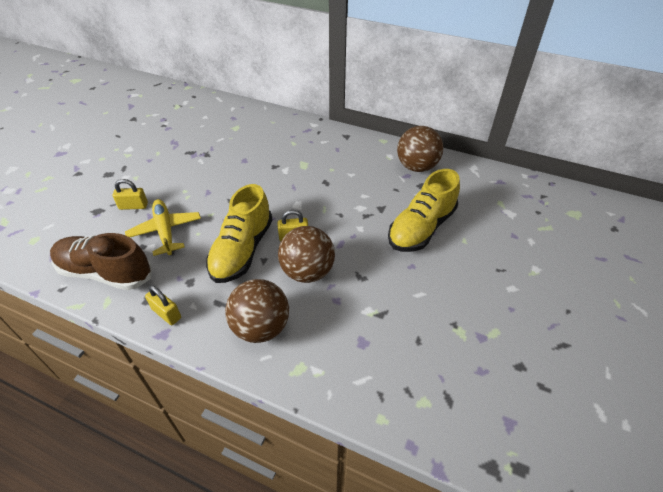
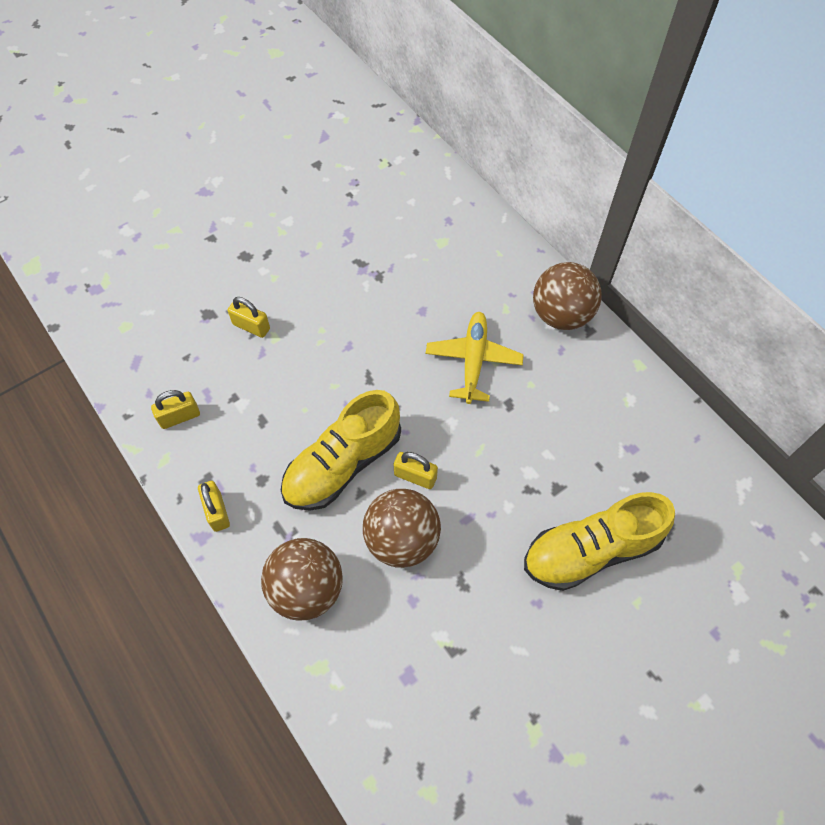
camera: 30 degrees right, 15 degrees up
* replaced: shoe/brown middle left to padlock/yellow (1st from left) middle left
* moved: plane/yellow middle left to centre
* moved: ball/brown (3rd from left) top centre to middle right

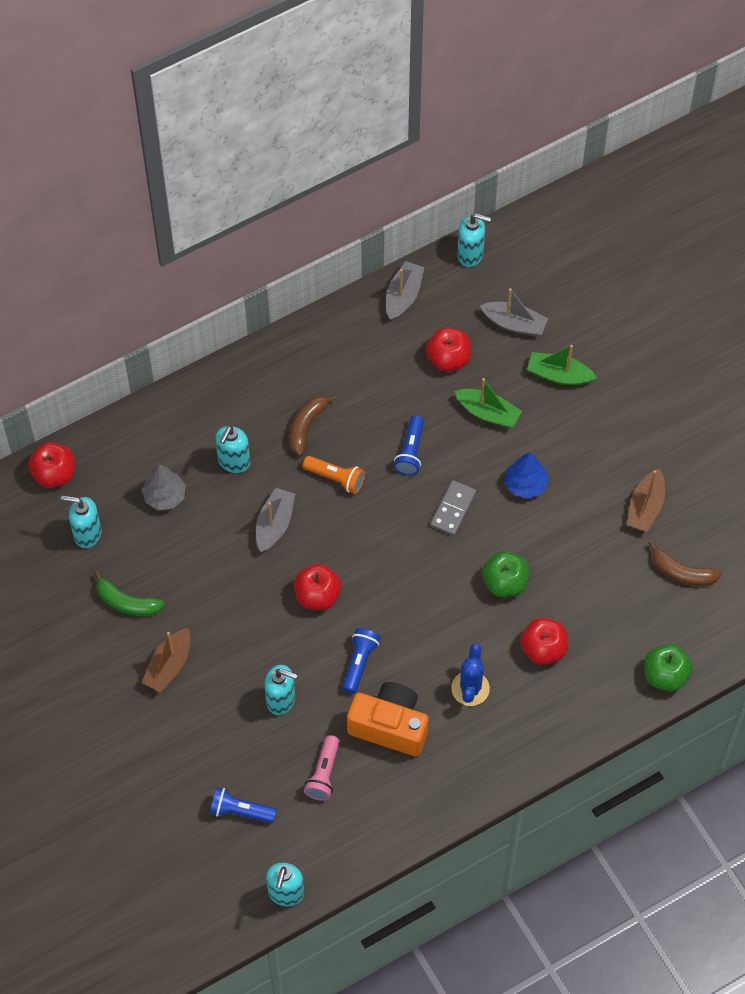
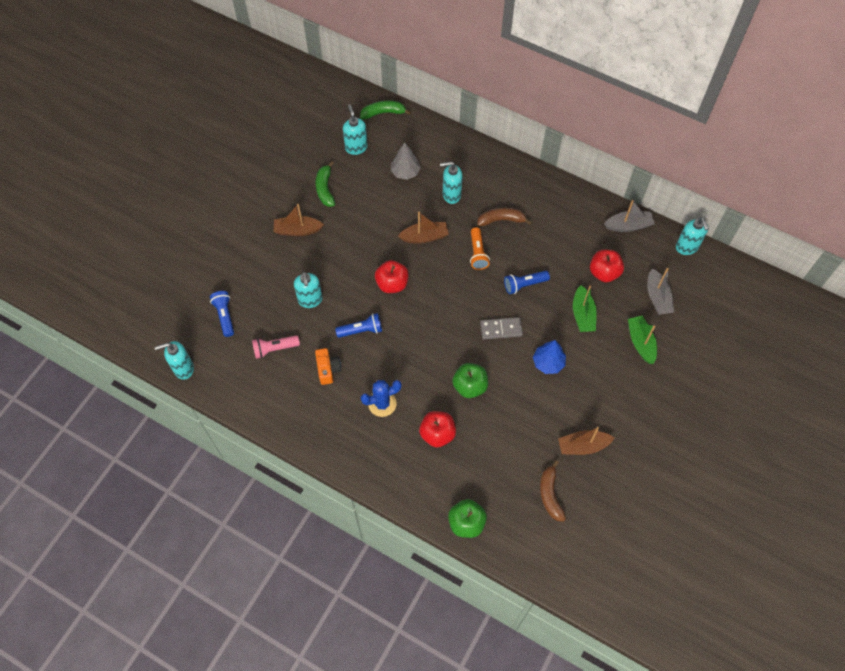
camera: 60 degrees right, 0 degrees up
* resized: camera/orange bottom centre = centre x0.56
* replaced: apple/red (1st from left) middle left to banana/green (2nd from left) top centre
* recoloured: boat/grey (1st from left) centre to boat/brown (2nd from left) centre

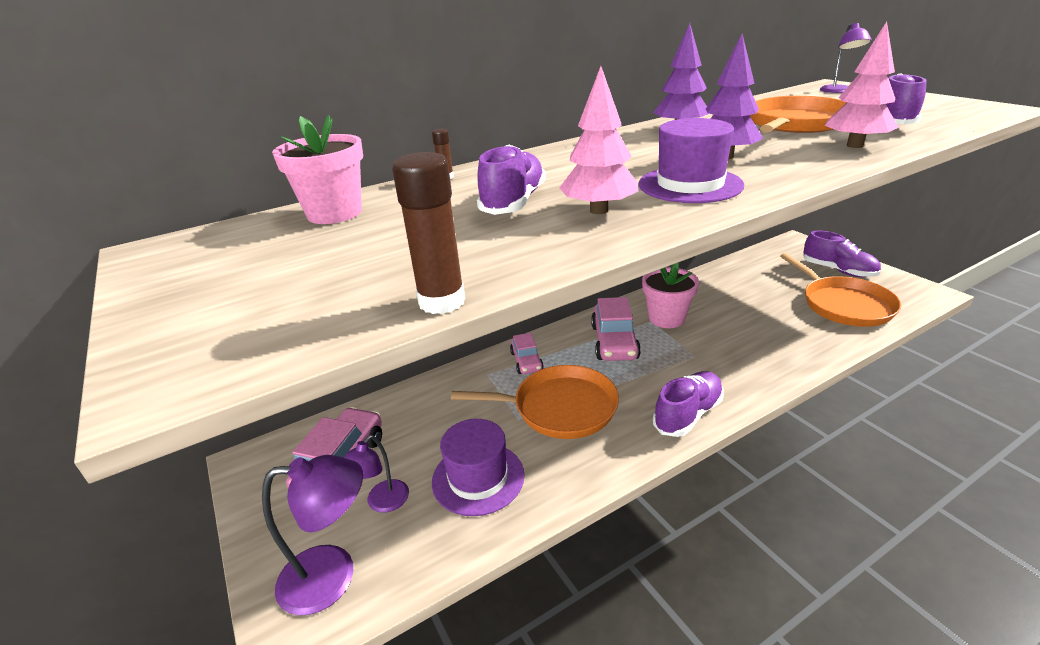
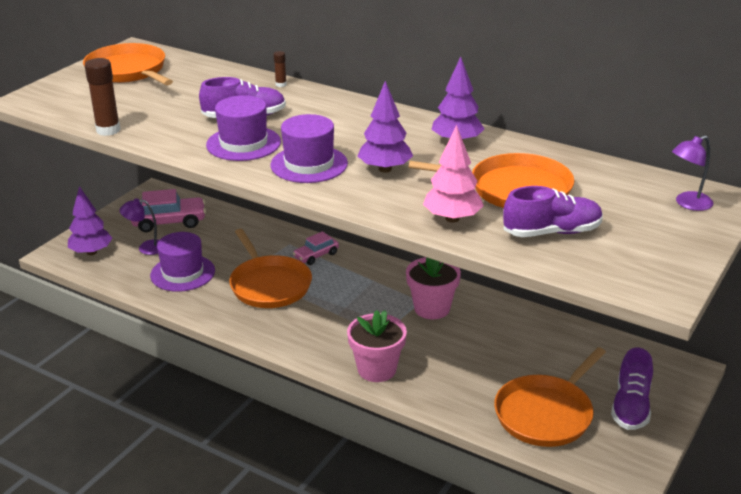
camera: 60 degrees right, 0 degrees up
* replaced: lamp/purple (1st from left) bottom left to tree/purple (1st from left) middle left
* added: pan/orange (1st from left) top left
* replaced: tree/pink (1st from left) top centre to hat/purple (2nd from left) top left
* moved: flower pot/pink (1st from left) top left to bottom centre
* removed: car/pink (3rd from left) centre
* removed: shoe/purple (2nd from left) centre

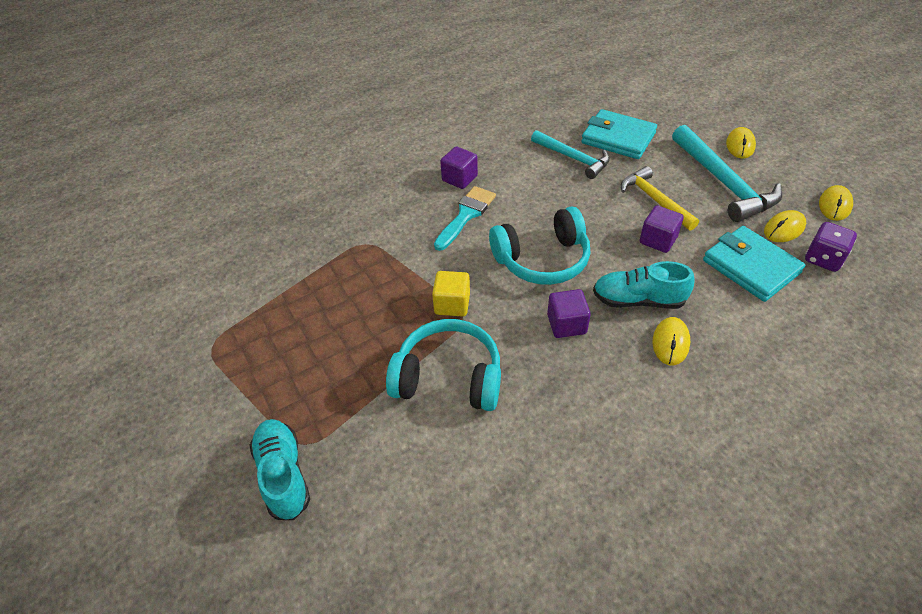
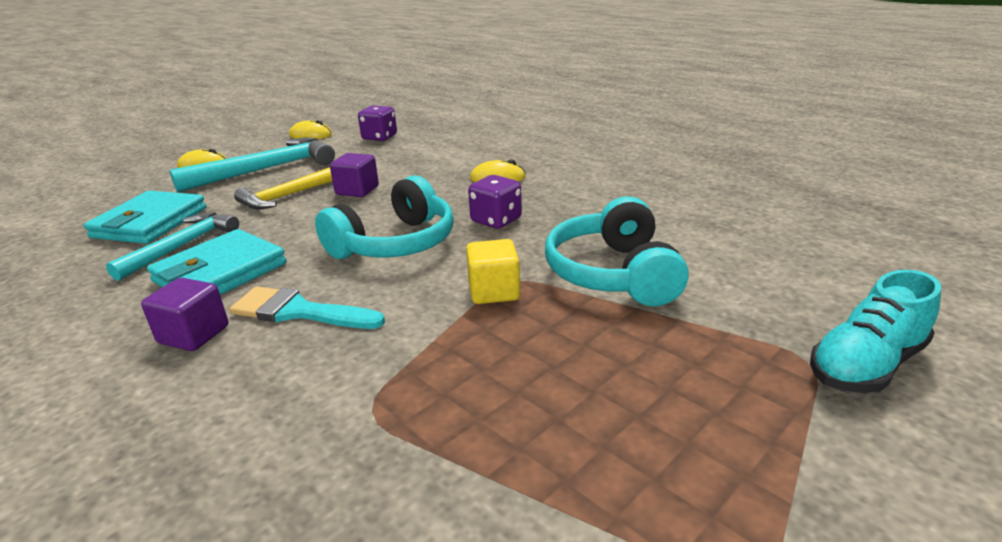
camera: 105 degrees left, 20 degrees down
* moved: wallet/turquoise (2nd from left) middle right to middle left
* turned: headphones/turquoise (2nd from left in the first image) centre = centre 75 degrees clockwise
* replaced: cube/purple (2nd from left) centre to dice/purple (2nd from left) centre
* removed: shoe/turquoise (2nd from left) middle right
* removed: mouse/yellow (3rd from left) middle right

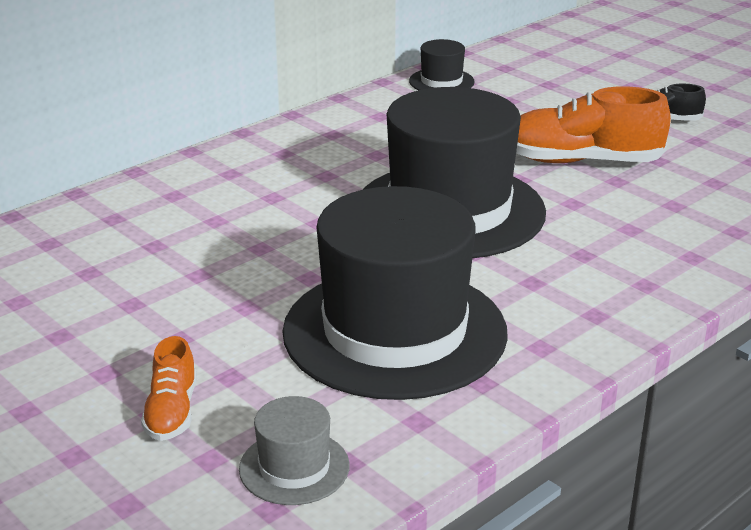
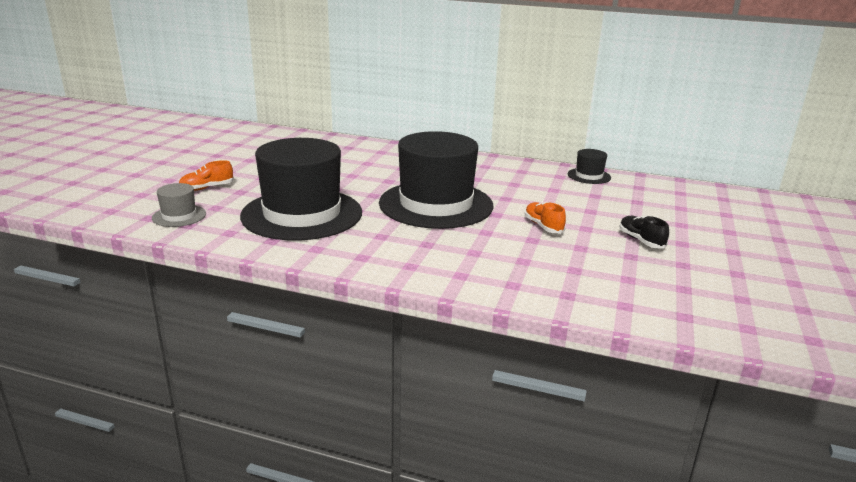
camera: 60 degrees right, 5 degrees down
* resized: shoe/orange (2nd from left) top right = centre x0.53

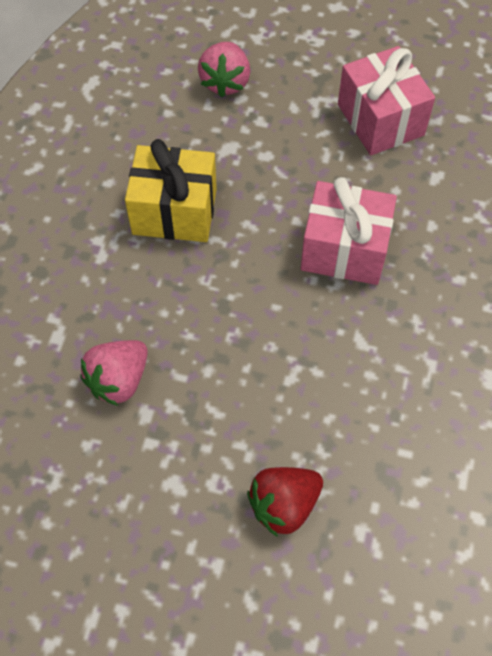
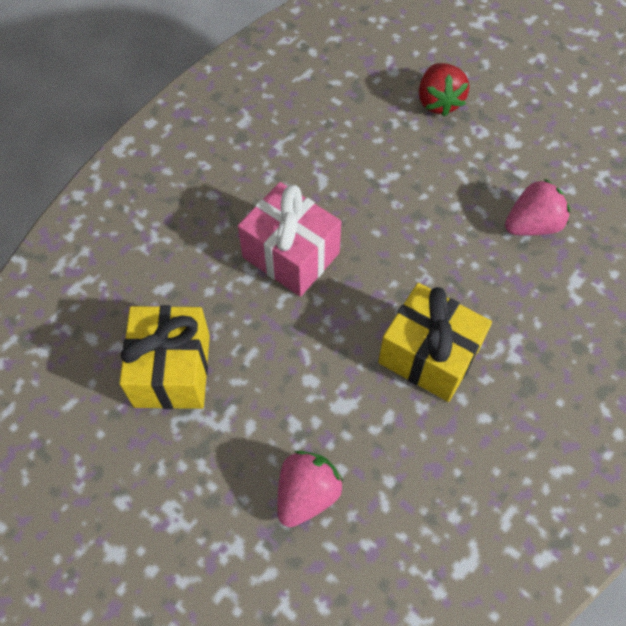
camera: 155 degrees left, 0 degrees up
* recoloured: gift/pink (2nd from left) top right to gift/yellow (1st from left) middle left
* turned: strawberry/red bottom centre = top right 90 degrees clockwise

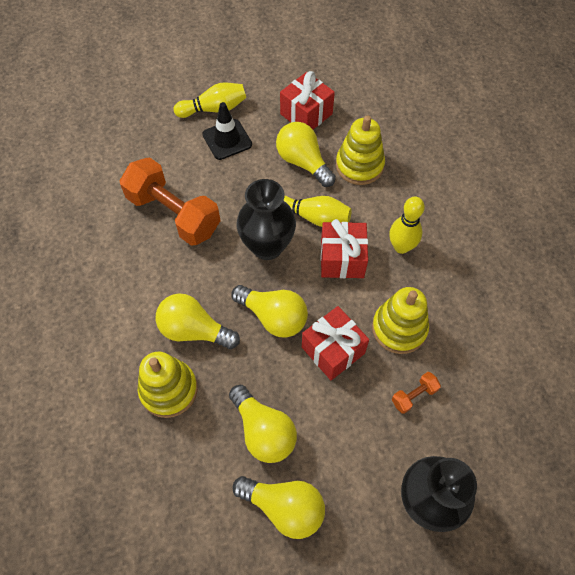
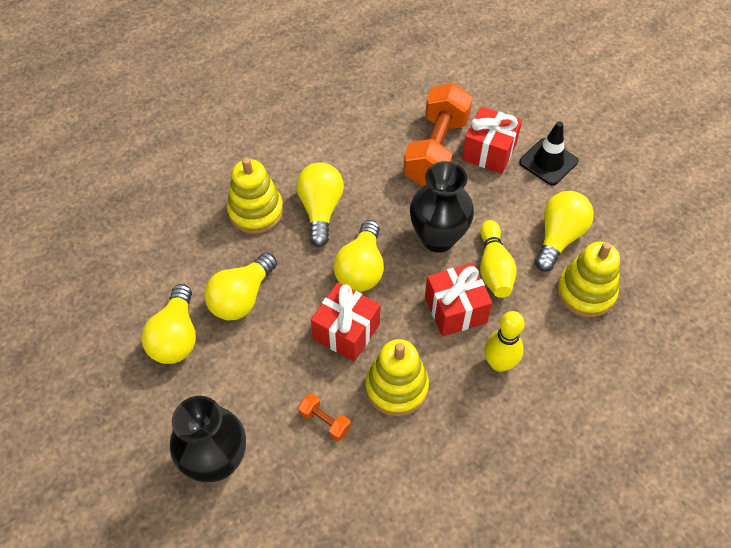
camera: 70 degrees right, 5 degrees down
* moved: gift/red (1st from left in the first image) top centre to gift/red (3rd from left) top right
* removed: bowling pin/yellow (1st from left) top centre

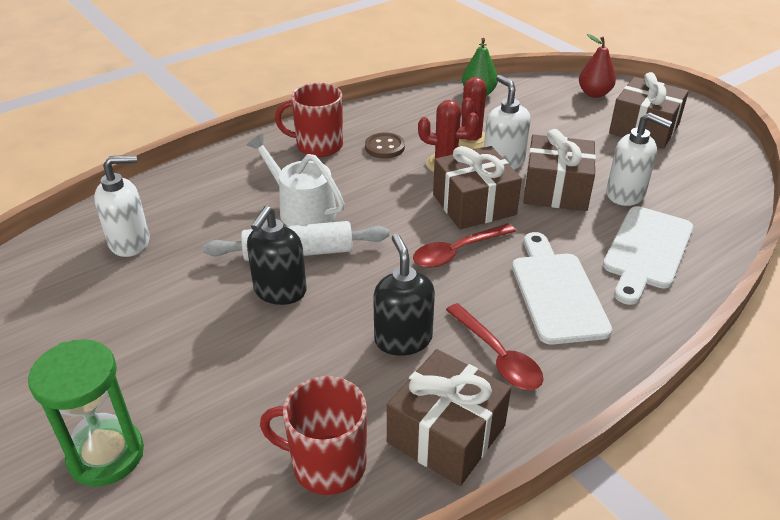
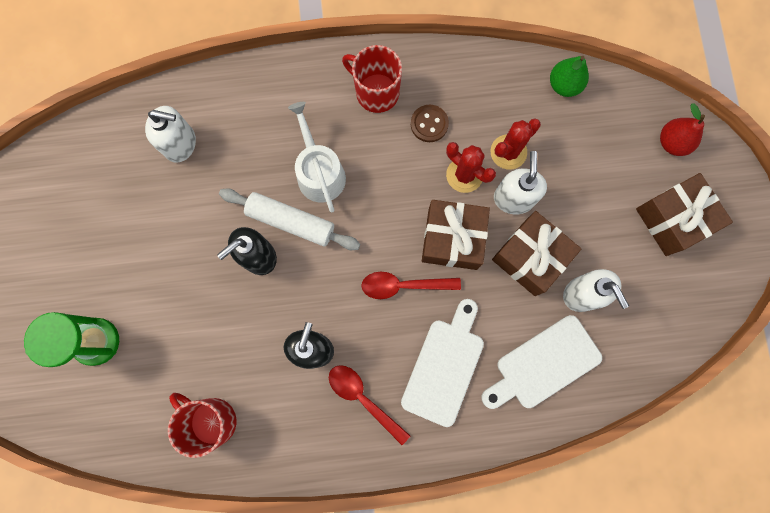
camera: 30 degrees right, 40 degrees up
* turned: spoon/red (2nd from left in the first image) centre = bottom centre 135 degrees clockwise
* removed: gift/brown (1st from left) bottom centre

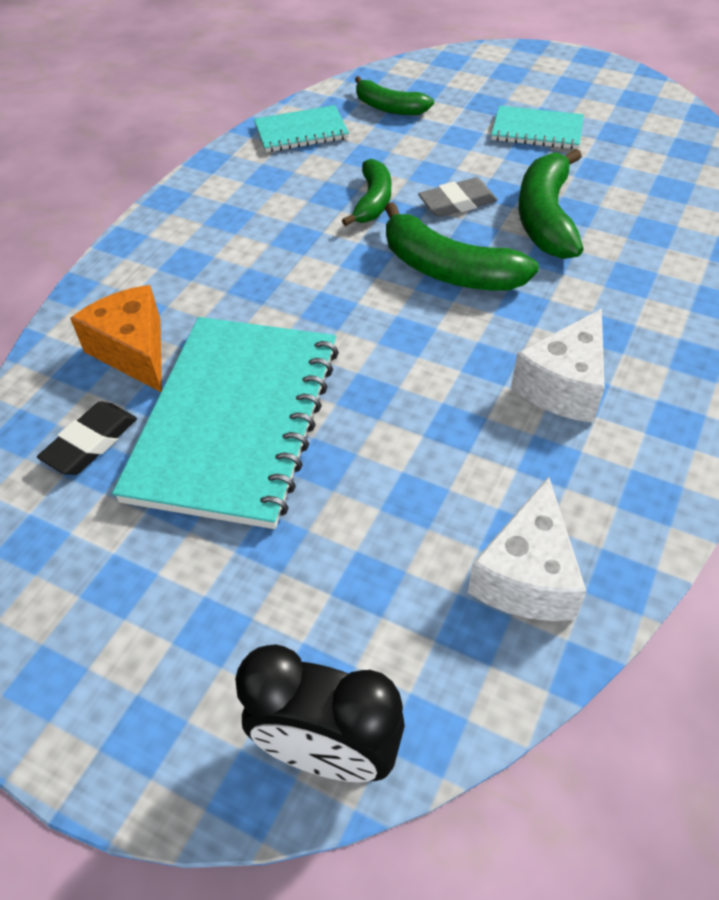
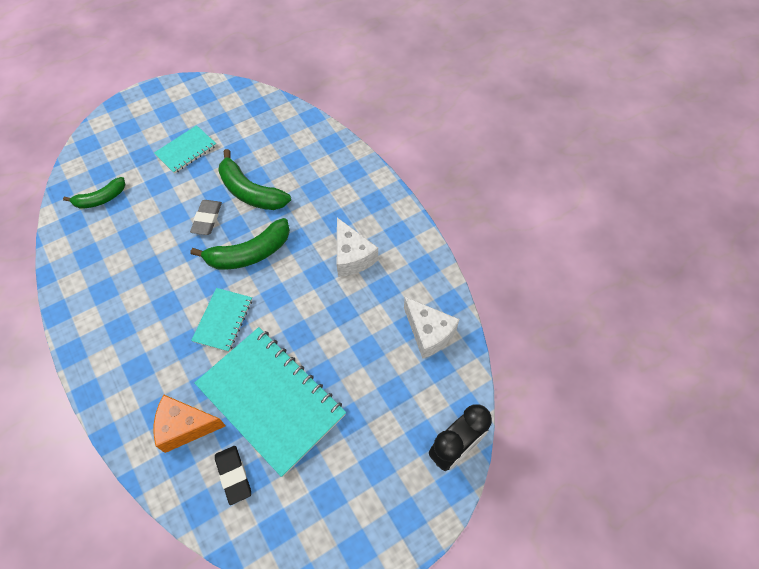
camera: 60 degrees left, 10 degrees up
* moved: notebook/turquoise (2nd from left) top centre to middle left
* removed: banana/green (1st from left) top centre

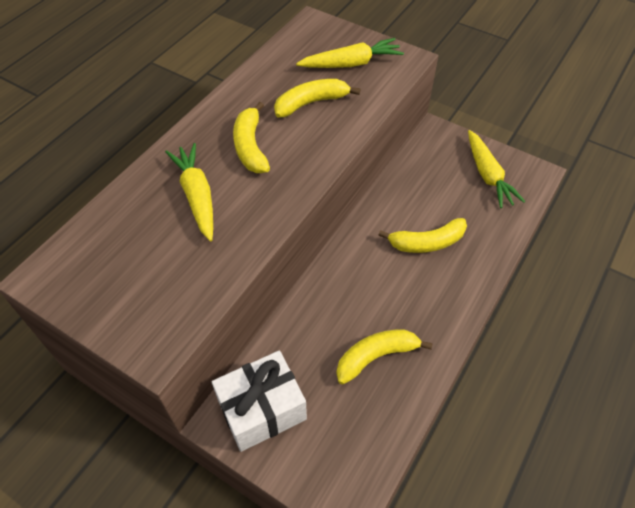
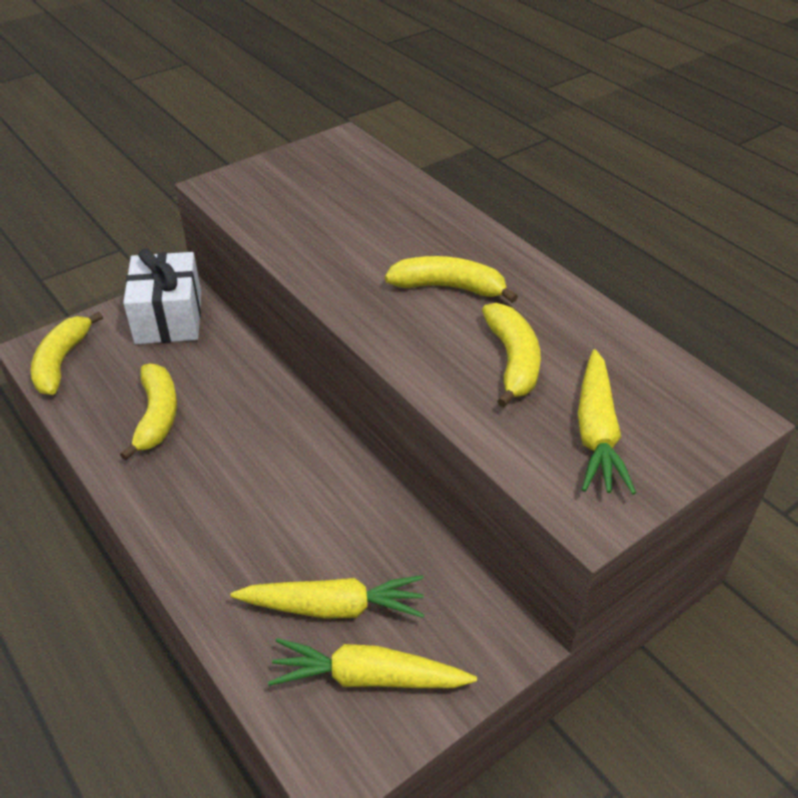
camera: 110 degrees right, 10 degrees down
* moved: banana/yellow (4th from left in the first image) centre to banana/yellow (1st from left) middle left
* moved: carrot/yellow (1st from left) middle left to bottom centre

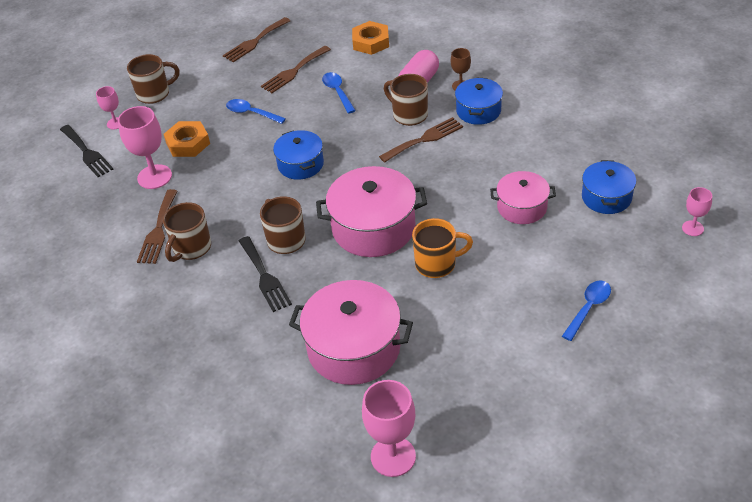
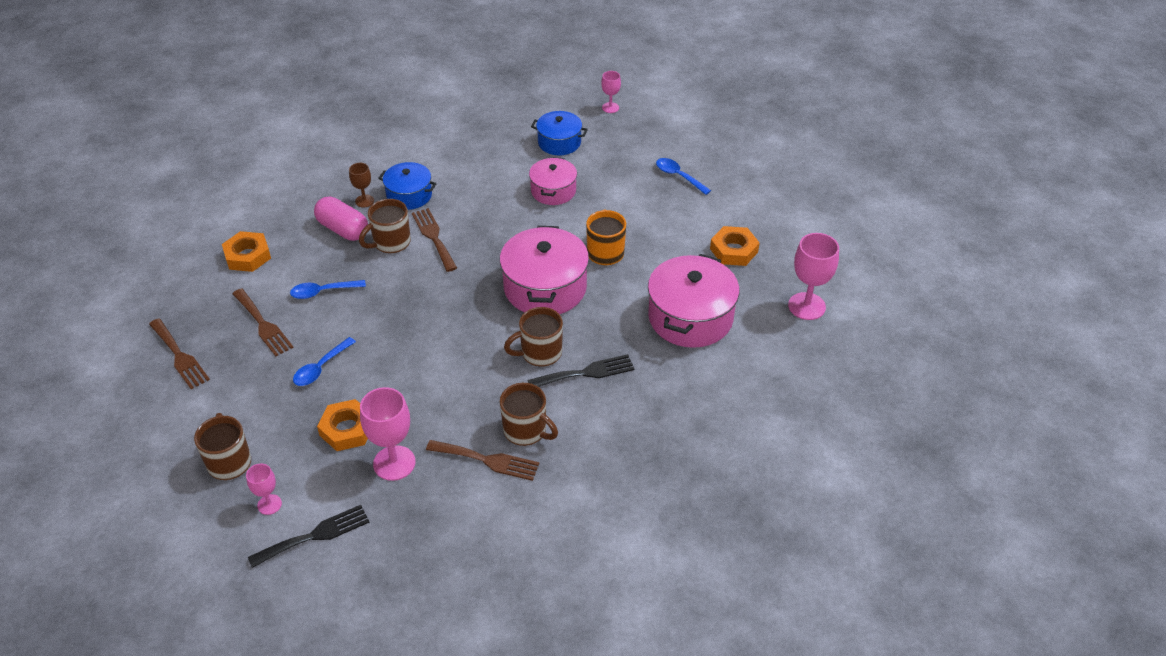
camera: 85 degrees left, 0 degrees up
* added: nut/orange (3rd from left) centre
* removed: pot/blue (1st from left) top centre

